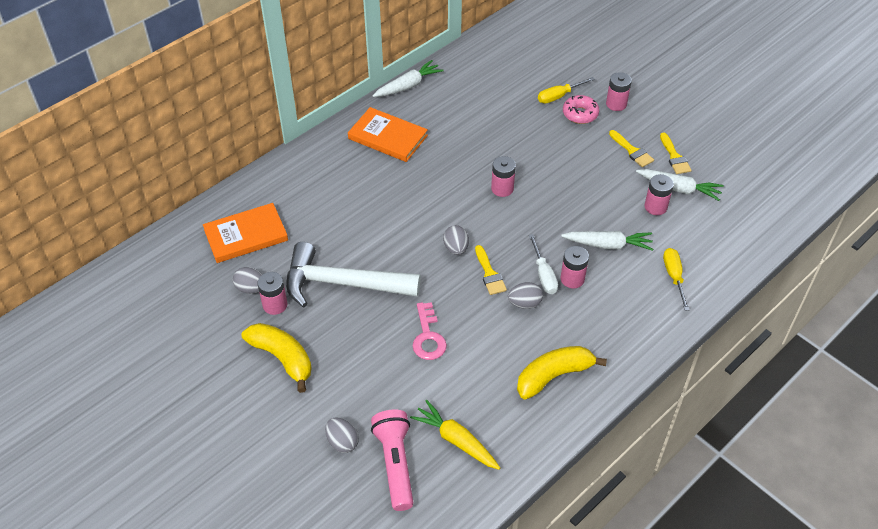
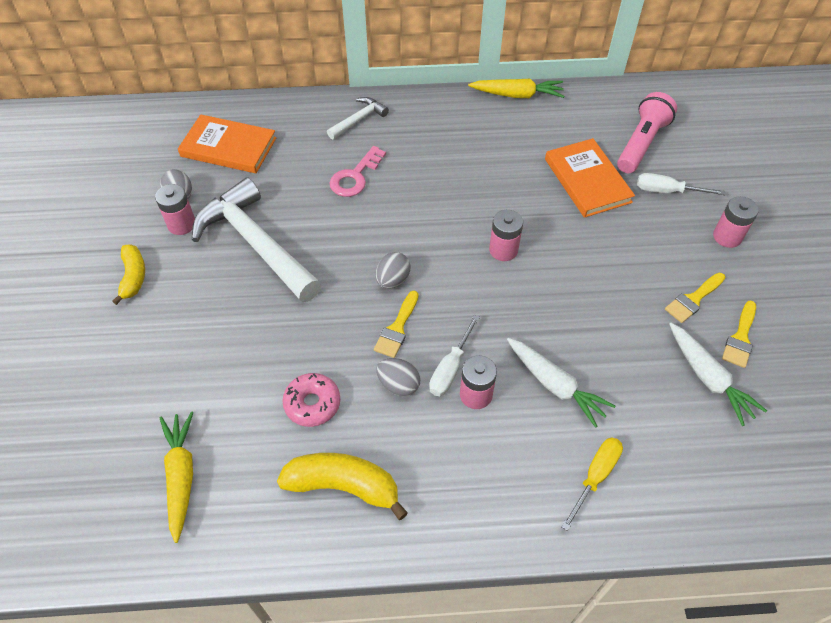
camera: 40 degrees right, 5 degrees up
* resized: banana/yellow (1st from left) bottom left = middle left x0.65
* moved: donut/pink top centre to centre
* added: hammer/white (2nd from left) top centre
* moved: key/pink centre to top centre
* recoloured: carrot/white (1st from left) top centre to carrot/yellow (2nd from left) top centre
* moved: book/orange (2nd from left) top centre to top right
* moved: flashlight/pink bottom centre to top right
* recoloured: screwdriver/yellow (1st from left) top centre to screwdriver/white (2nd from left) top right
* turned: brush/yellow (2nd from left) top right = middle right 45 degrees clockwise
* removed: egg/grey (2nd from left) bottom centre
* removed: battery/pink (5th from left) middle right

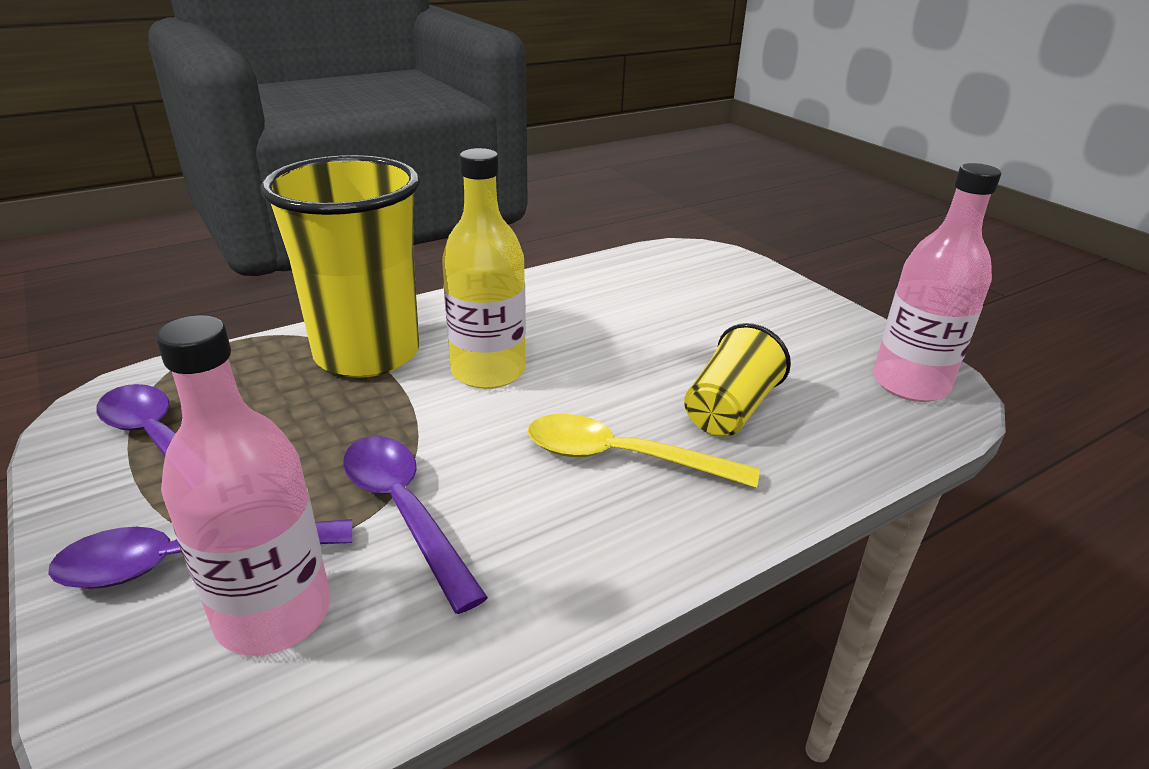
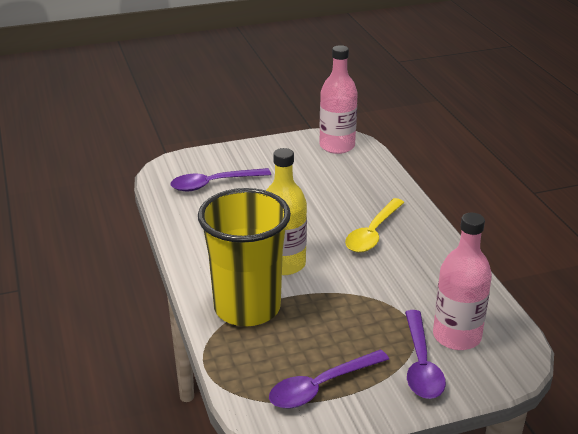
camera: 75 degrees left, 0 degrees up
* moved: spoon/purple (3rd from left in the first image) bottom centre to spoon/purple (1st from left) centre
* removed: cup/yellow (2nd from left) centre

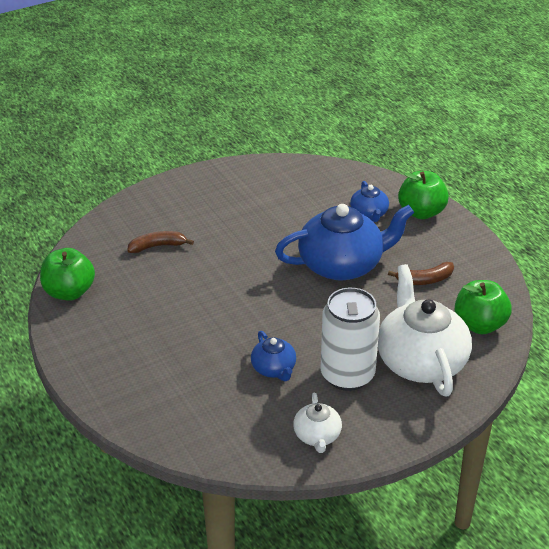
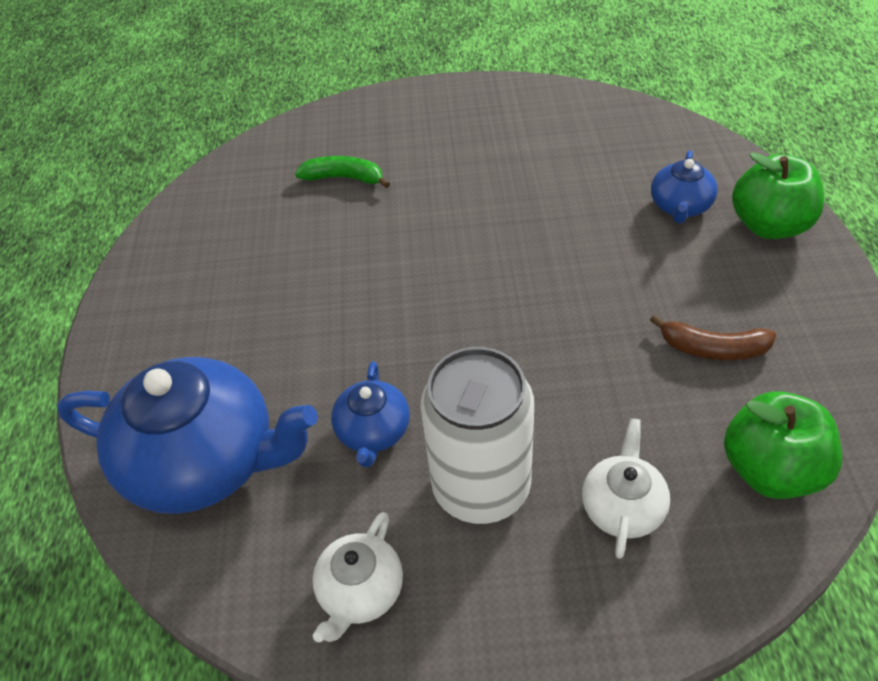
camera: 30 degrees right, 10 degrees up
* moved: teapot/blue (2nd from left in the first image) centre to teapot/blue (1st from left) middle left
* recoloured: banana/brown (1st from left) middle left to banana/green top centre
* resized: teapot/white (2nd from left) middle right = bottom right x0.49
* removed: apple/green (1st from left) middle left

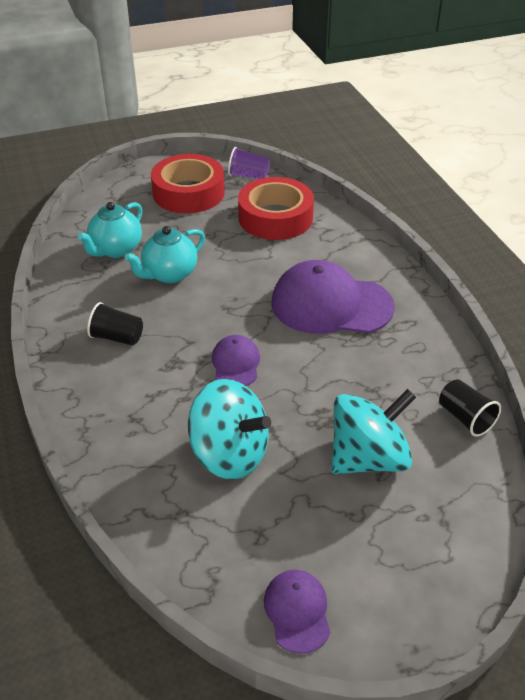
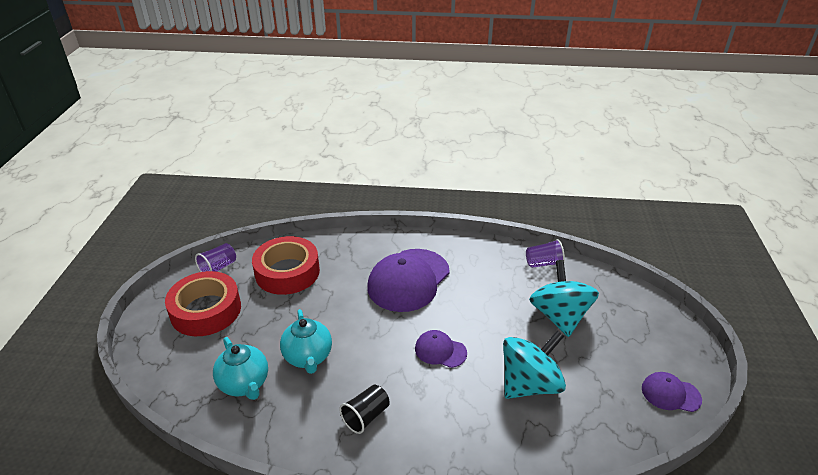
camera: 65 degrees left, 5 degrees down
* recoloured: cup/black (2nd from left) middle right to cup/purple (2nd from left) centre

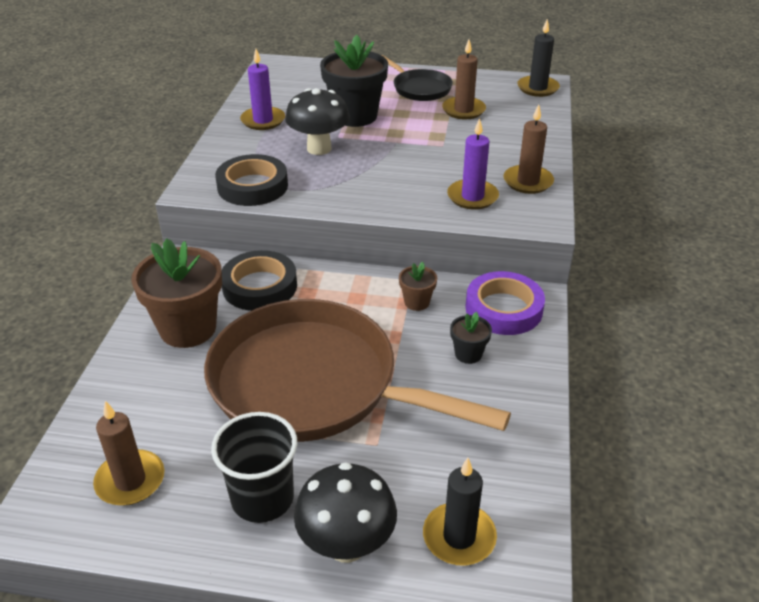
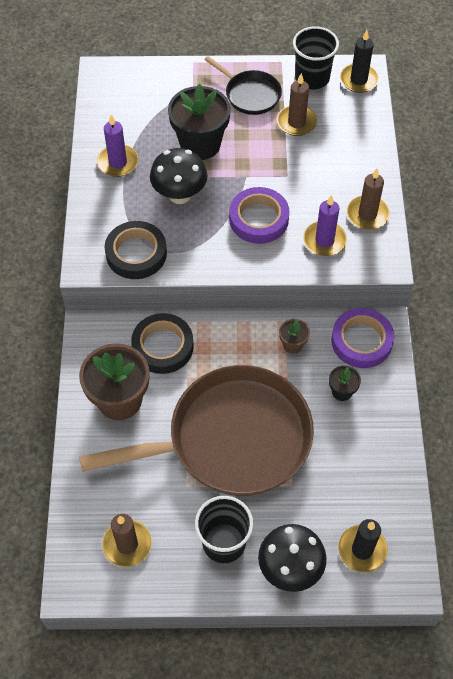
camera: 10 degrees left, 20 degrees up
* turned: pan/brown centre = centre 150 degrees clockwise
* added: tape/purple (1st from left) top centre
* added: cup/black (2nd from left) top right

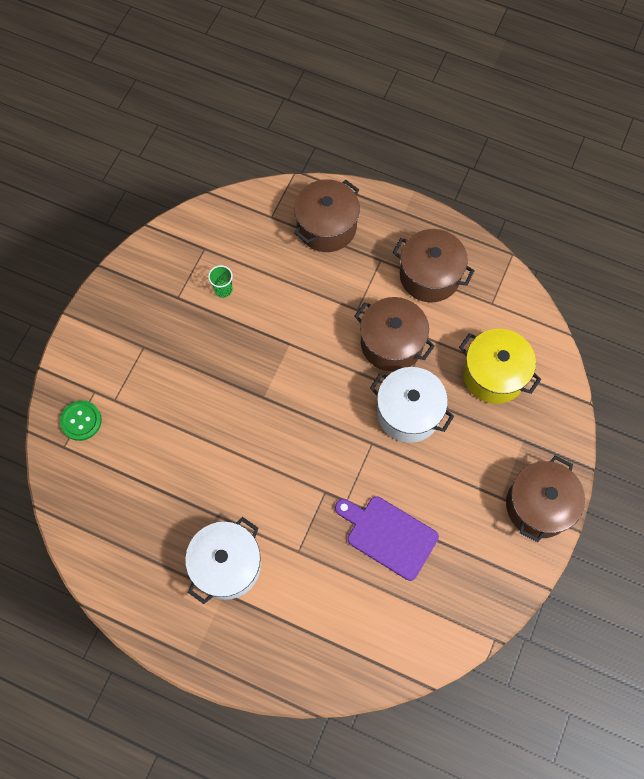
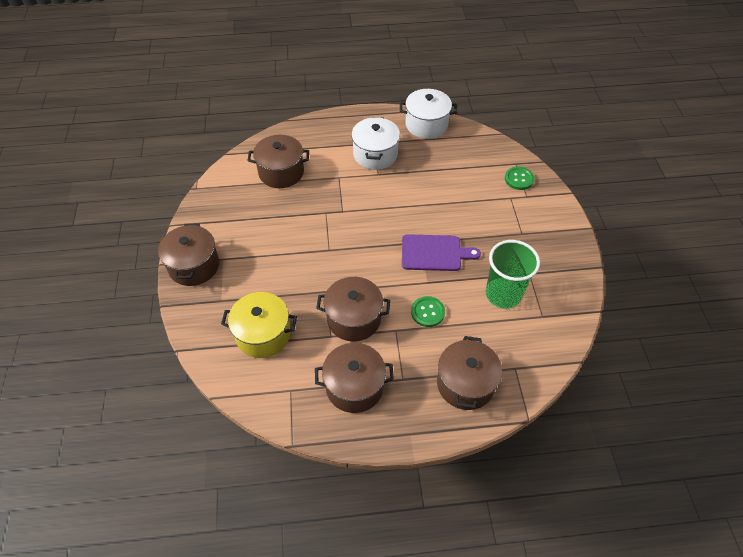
camera: 150 degrees right, 15 degrees down
* added: pot/brown (2nd from left) top centre
* moved: pot/white (2nd from left) centre to top centre
* moved: cutting board/purple bottom centre to centre
* added: button/green (1st from left) centre
* resized: cup/green centre = middle right x2.29

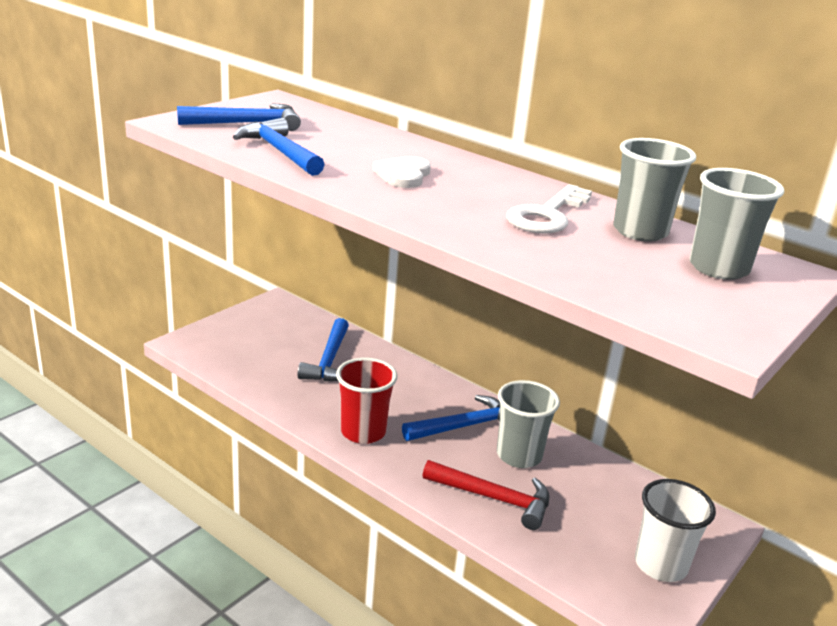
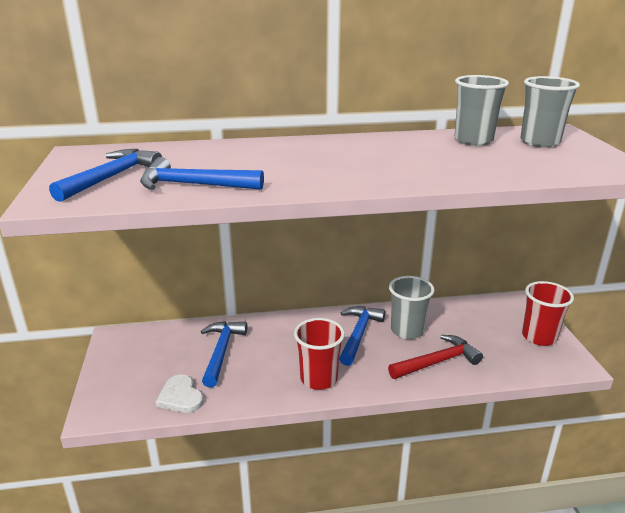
camera: 45 degrees left, 0 degrees up
* moved: heart/white top centre to bottom left
* turned: hammer/blue (3rd from left) centre = bottom centre 135 degrees counterclockwise
* recoloured: cup/white bottom right to cup/red (2nd from left) middle right
* removed: key/white centre

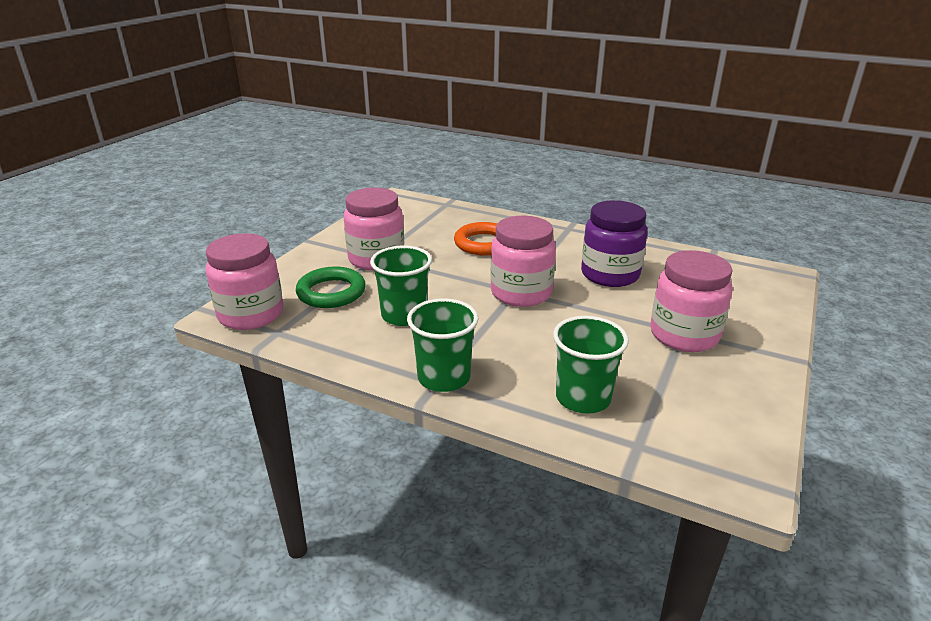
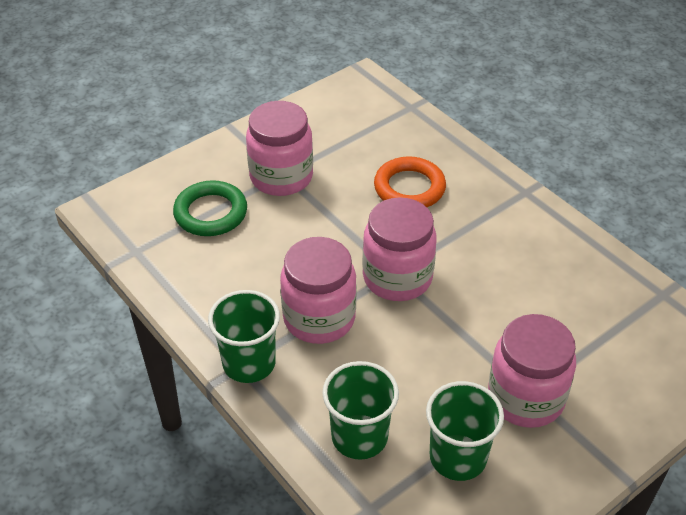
camera: 25 degrees right, 15 degrees up
* moved: jar/pink (1st from left in the first image) middle left to jar/pink (2nd from left) centre
* moved: cup/green (1st from left in the first image) centre to cup/green (3rd from left) bottom right
* removed: jar/purple centre

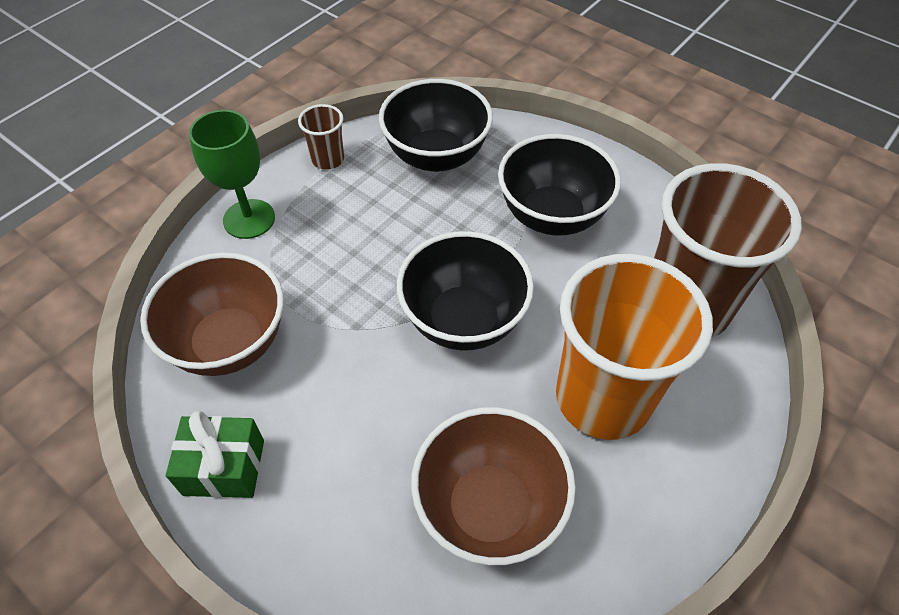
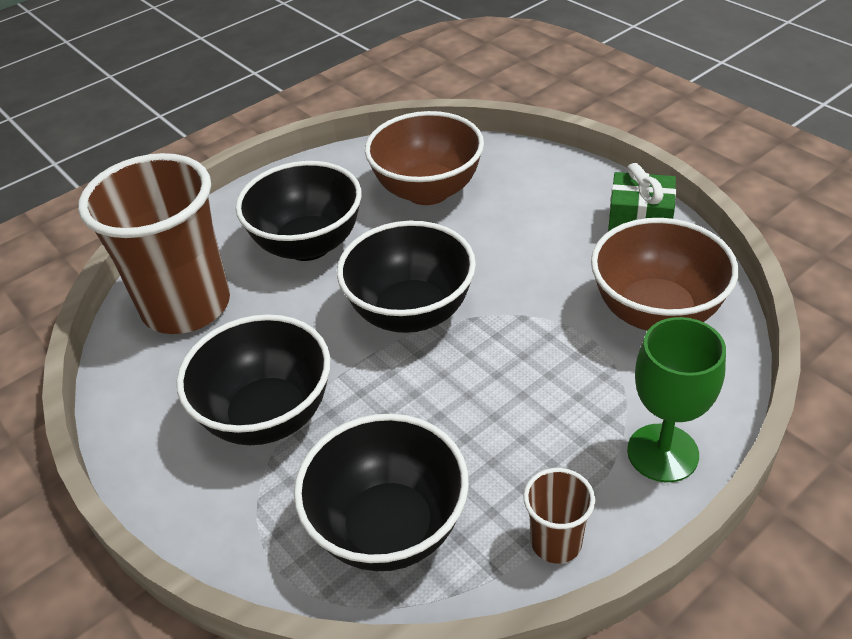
camera: 165 degrees left, 10 degrees down
* replaced: cup/orange middle right to bowl/black (2nd from left) top centre

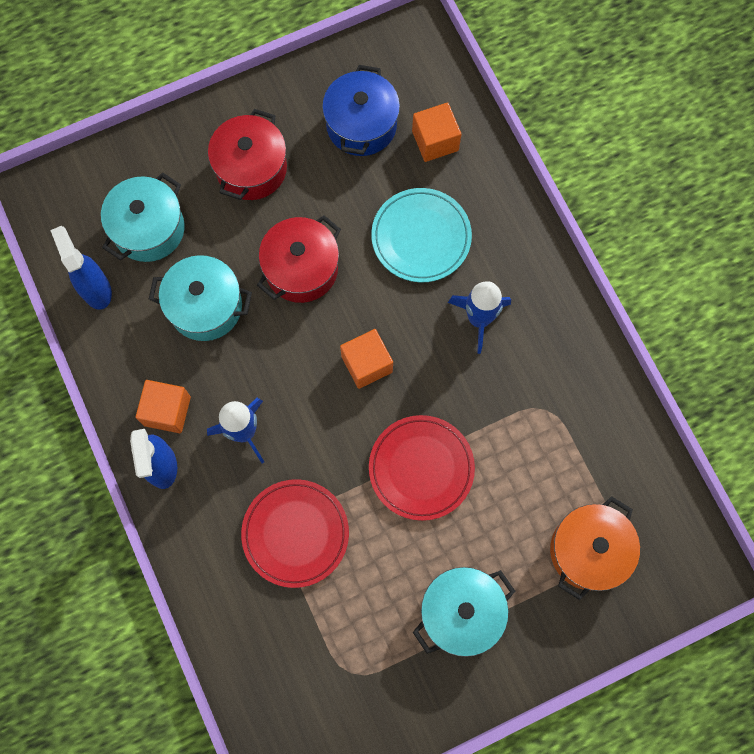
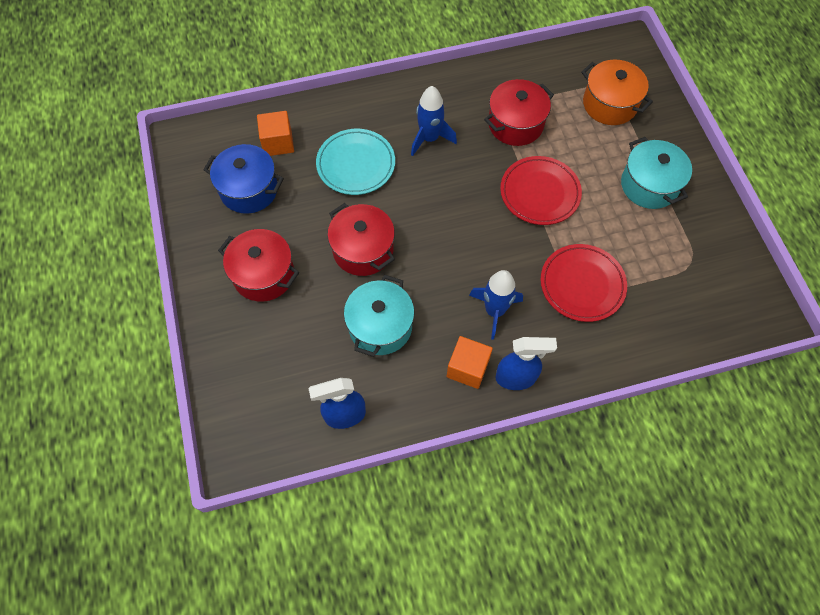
camera: 80 degrees left, 10 degrees down
* added: pot/red (3rd from left) top centre
* removed: pot/turquoise (1st from left) top left
* removed: cube/orange (2nd from left) centre

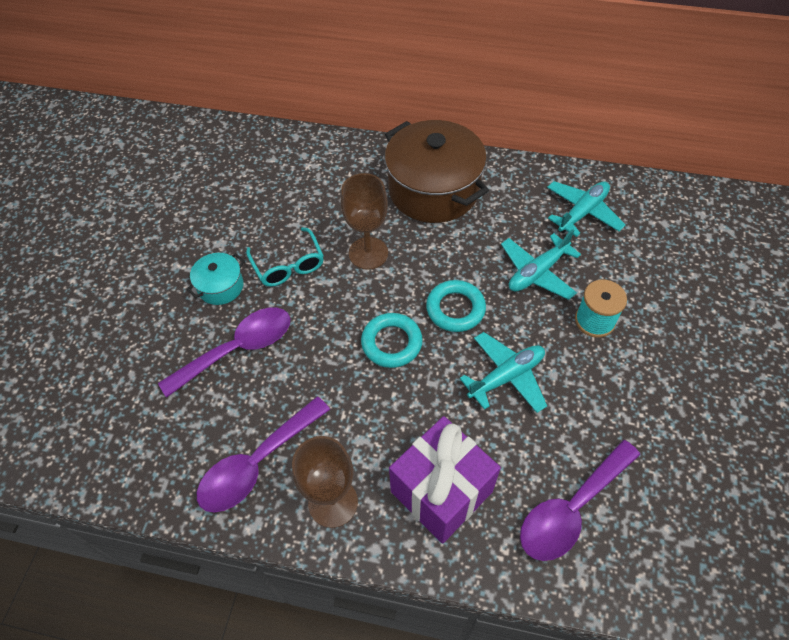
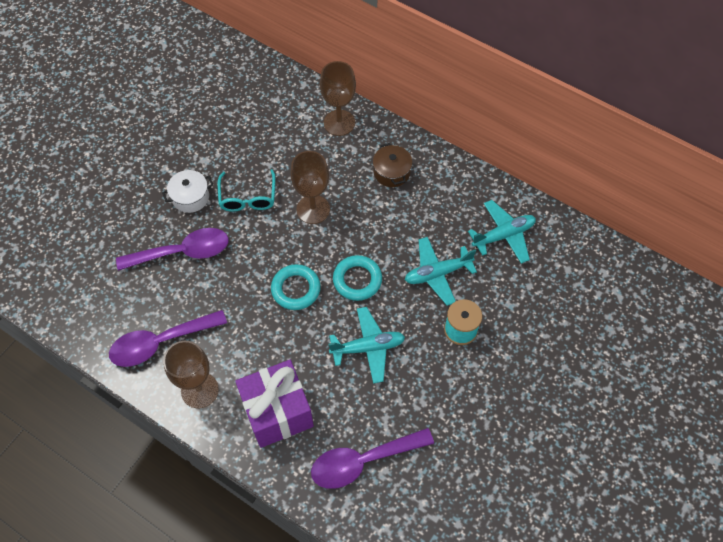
camera: 20 degrees right, 5 degrees up
* recoloured: pot/turquoise middle left to pot/white middle left
* added: goblet/brown (3rd from left) top centre
* resized: pot/brown top centre = top centre x0.46

